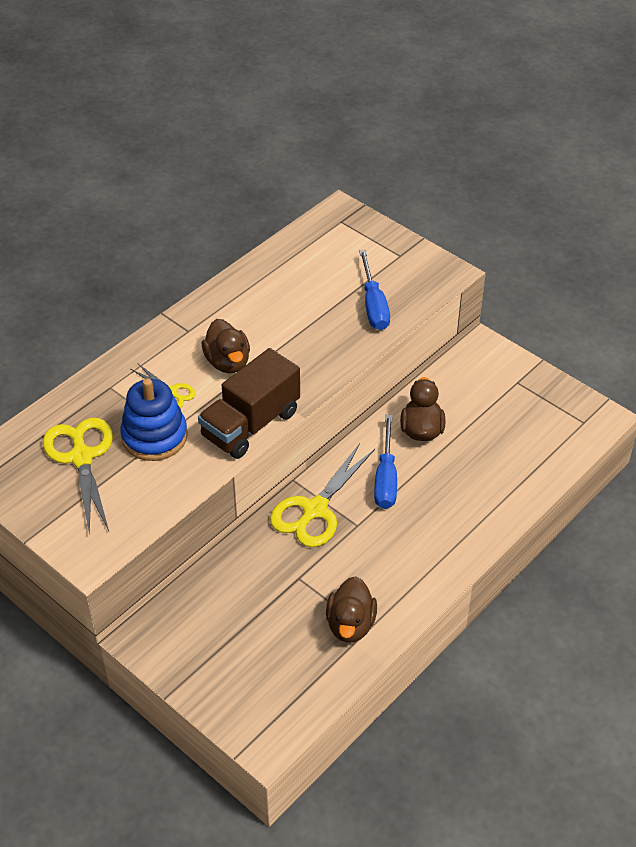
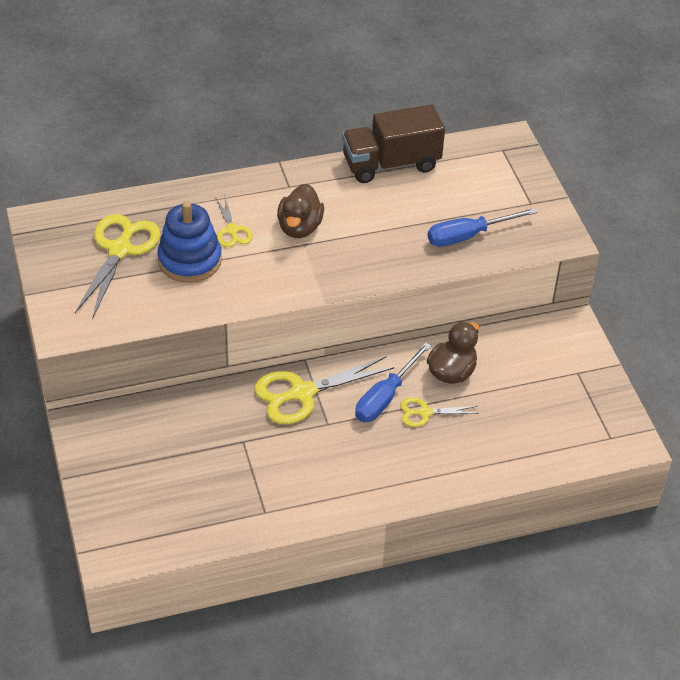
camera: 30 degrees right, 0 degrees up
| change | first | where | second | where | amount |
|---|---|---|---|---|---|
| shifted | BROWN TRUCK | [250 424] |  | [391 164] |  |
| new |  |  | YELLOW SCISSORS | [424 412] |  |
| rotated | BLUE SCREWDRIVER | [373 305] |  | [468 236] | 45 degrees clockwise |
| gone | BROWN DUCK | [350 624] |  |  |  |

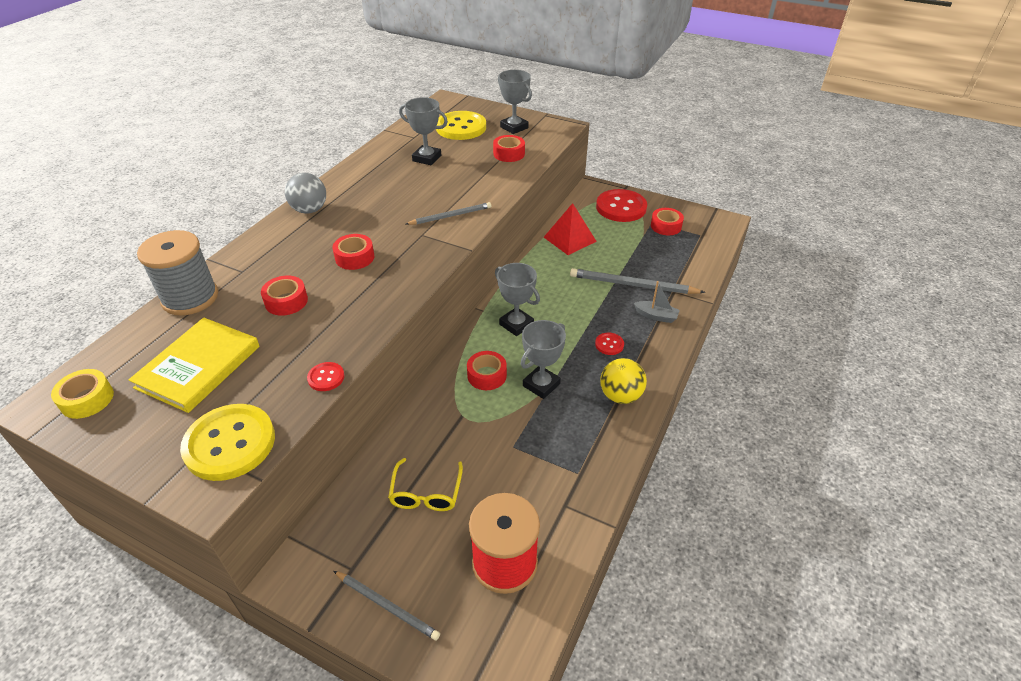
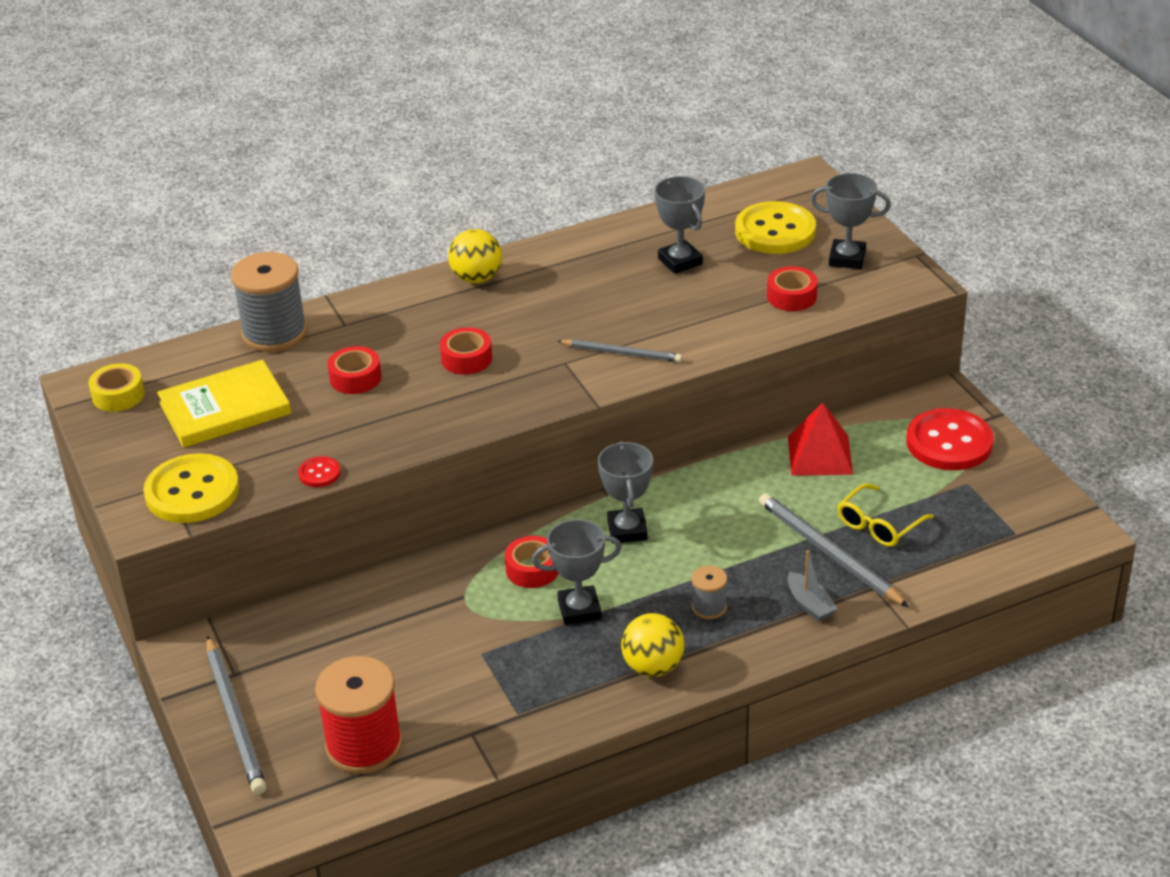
camera: 40 degrees right, 5 degrees down
| change | first | where | second | where | amount |
|---|---|---|---|---|---|
| scaled | GREY PENCIL | [387 606] |  | [235 719] | x1.56 |
| repainted | GREY BALL | [309 210] | YELLOW BALL | [476 278] |  |
| swapped | RED BUTTON | [609 344] | GREY SPOOL | [709 607] |  |
| rotated | GREY TROPHY | [514 127] |  | [847 258] | 75 degrees counterclockwise |
| shifted | YELLOW GLASSES | [426 493] |  | [878 525] |  |
| gone | RED TAPE | [666 226] |  |  |  |

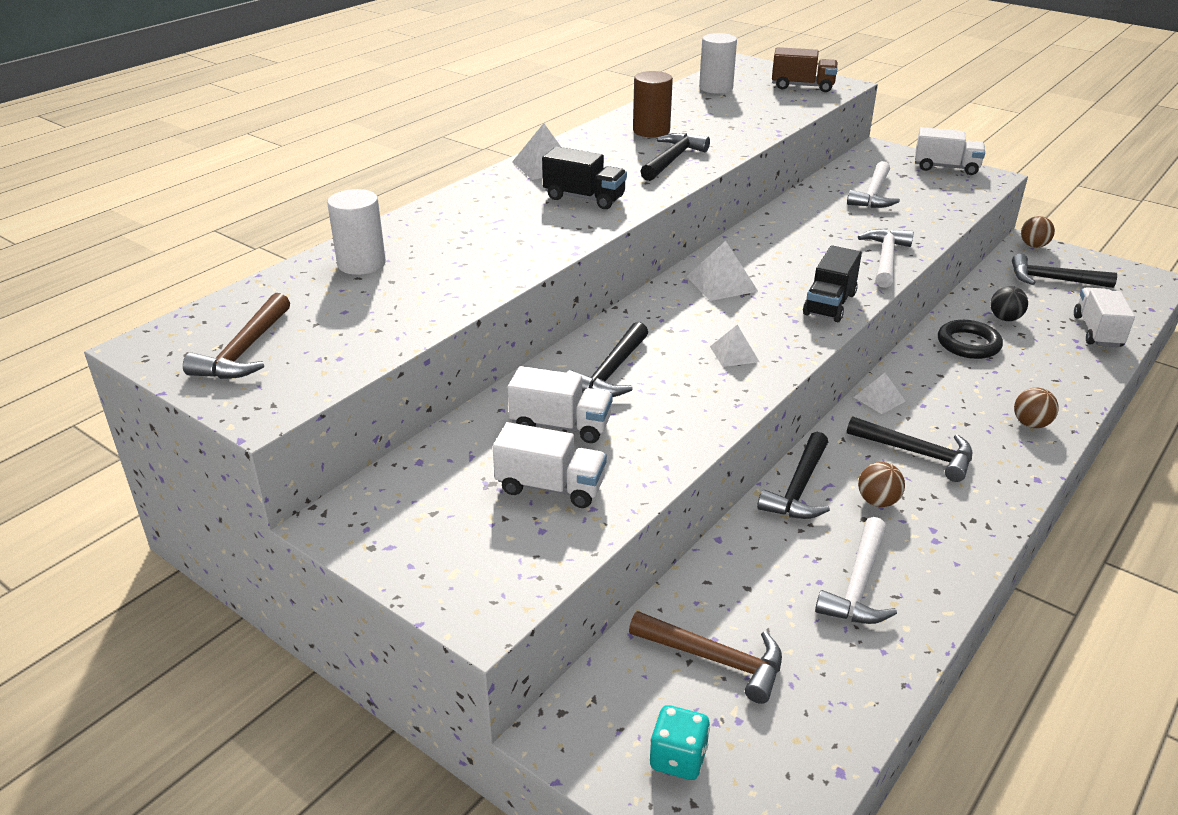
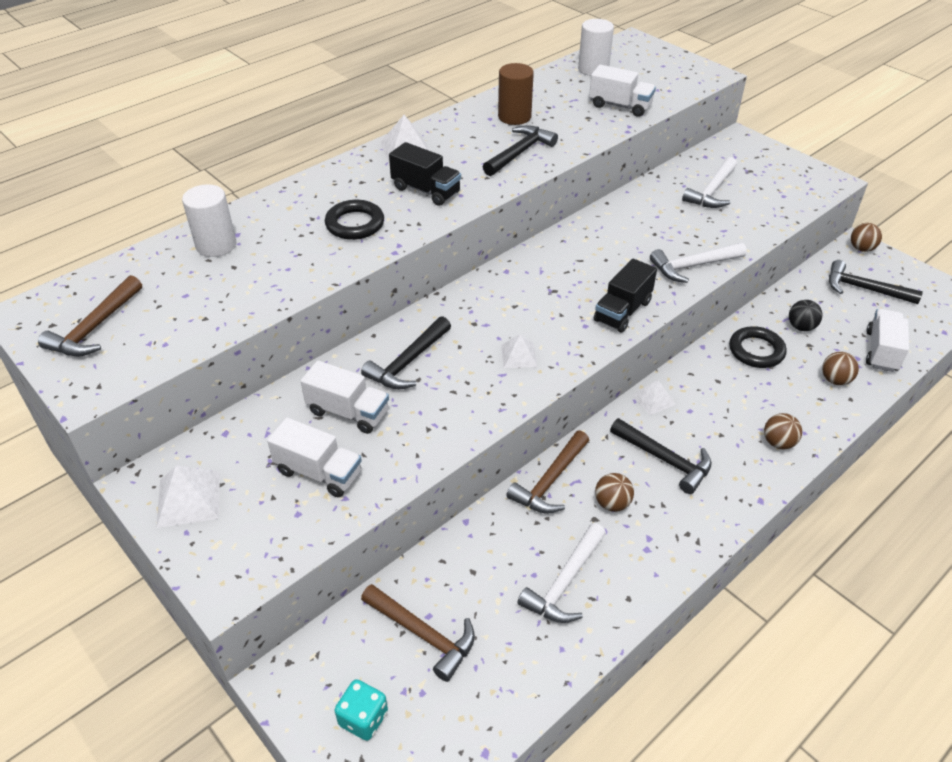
camera: 10 degrees right, 10 degrees up
| change | first | where | second | where | amount |
|---|---|---|---|---|---|
| shifted | WHITE PYRAMID | [721 283] |  | [188 498] |  |
| new |  |  | BLACK RING | [355 224] |  |
| repainted | BLACK HAMMER | [799 488] | BROWN HAMMER | [550 481] |  |
| shifted | WHITE TRUCK | [946 167] |  | [620 106] |  |
| rotated | WHITE HAMMER | [885 259] |  | [693 266] | 135 degrees counterclockwise |
| new |  |  | BROWN BALL | [835 380] |  |
| gone | BROWN TRUCK | [802 86] |  |  |  |

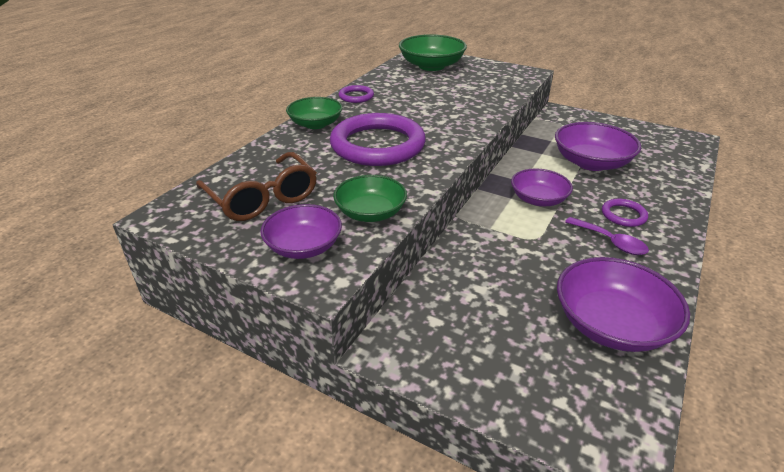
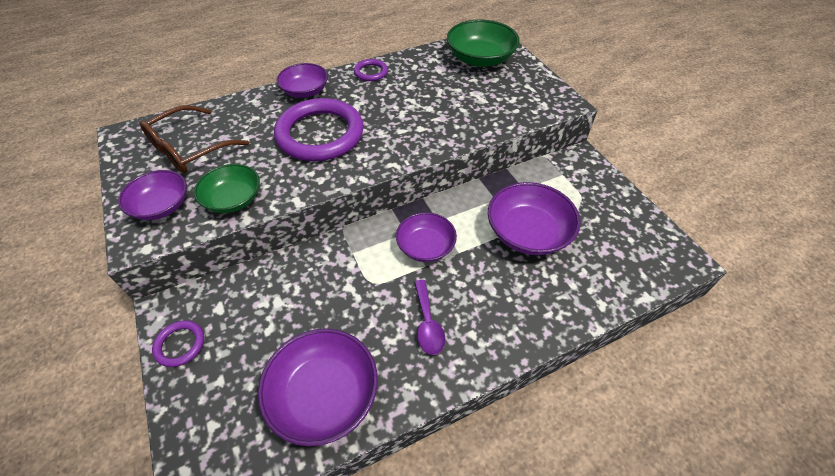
camera: 35 degrees right, 15 degrees up
| change | first | where | second | where | amount |
|---|---|---|---|---|---|
| rotated | BROWN GLASSES | [263 198] |  | [189 149] | 45 degrees clockwise |
| shifted | PURPLE RING | [623 215] |  | [180 344] |  |
| repainted | GREEN BOWL | [315 124] | PURPLE BOWL | [305 91] |  |

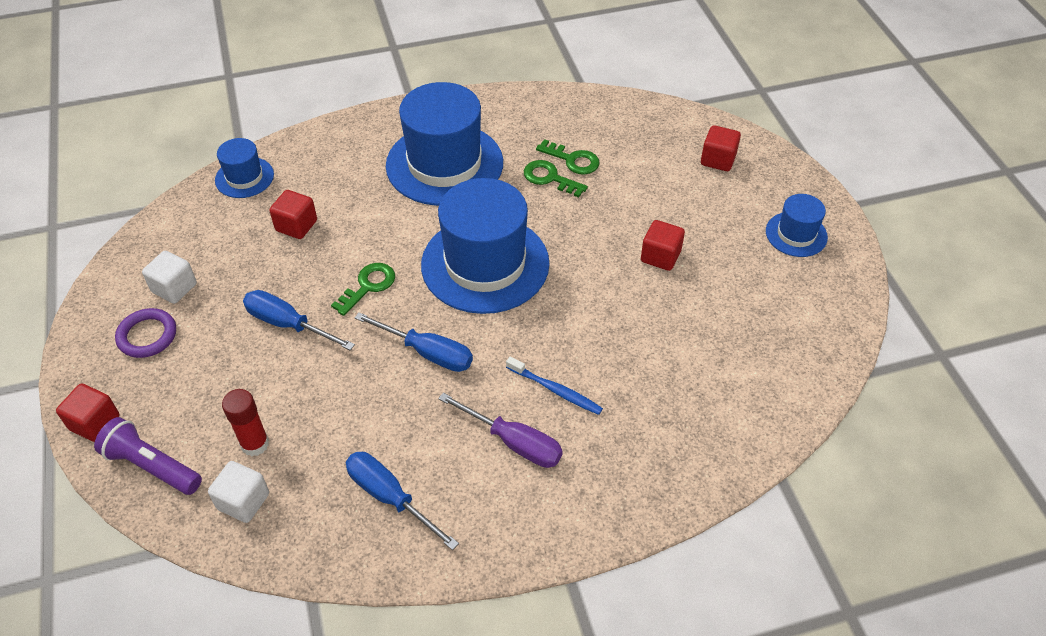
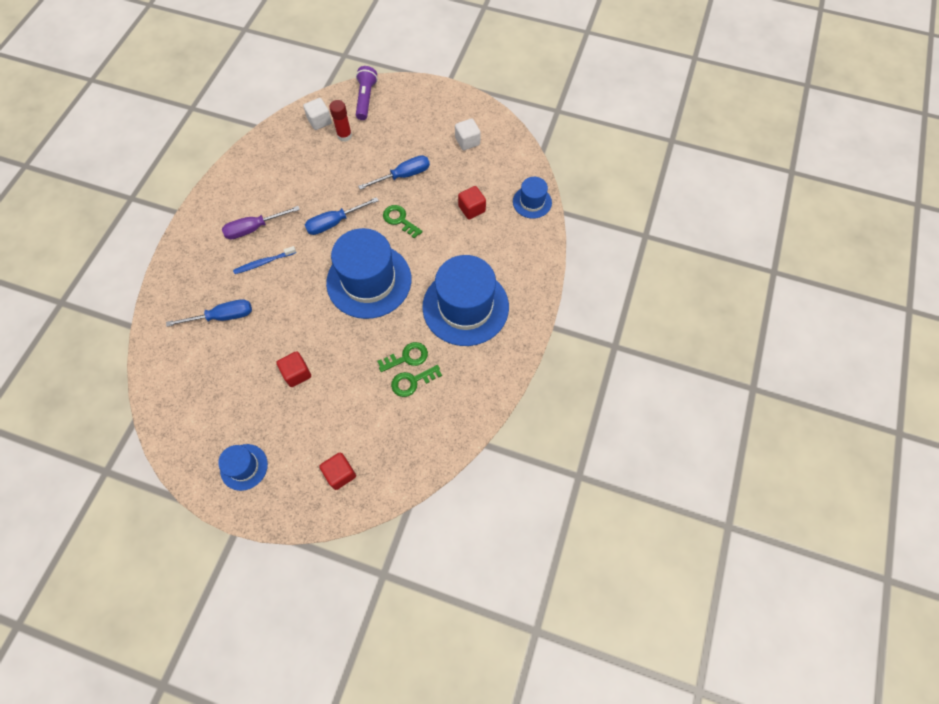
camera: 125 degrees right, 15 degrees up
| change | first | where | second | where | amount |
|---|---|---|---|---|---|
| shifted | BLUE SCREWDRIVER | [390 497] |  | [223 316] |  |
| rotated | PURPLE FLASHLIGHT | [152 466] |  | [366 99] | 60 degrees counterclockwise |
| rotated | GREEN KEY | [368 286] |  | [400 220] | 150 degrees clockwise |
| gone | RED CUBE | [95 423] |  |  |  |
| gone | PURPLE RING | [147 336] |  |  |  |

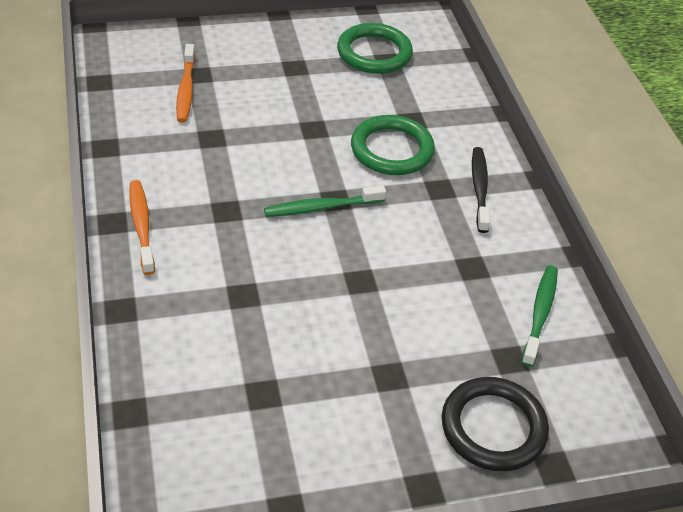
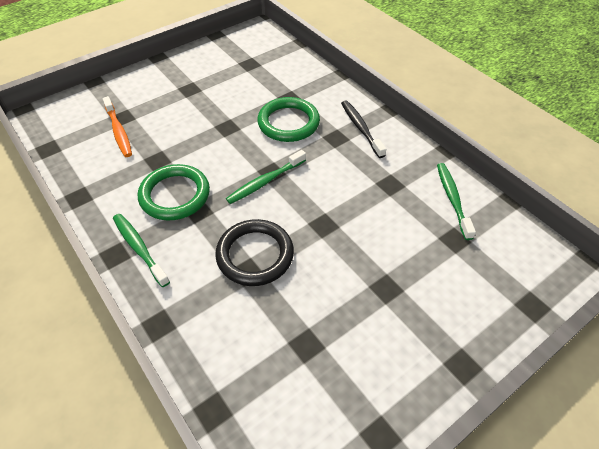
camera: 20 degrees left, 5 degrees up
| change | first | where | second | where | amount |
|---|---|---|---|---|---|
| repainted | ORANGE TOOTHBRUSH | [141 226] | GREEN TOOTHBRUSH | [139 248] |  |
| shifted | GREEN RING | [374 53] |  | [175 195] |  |
| shifted | BLACK RING | [493 427] |  | [255 255] |  |

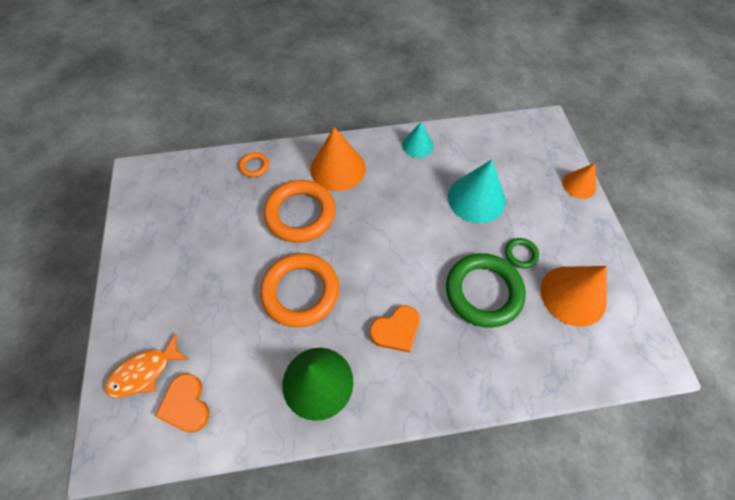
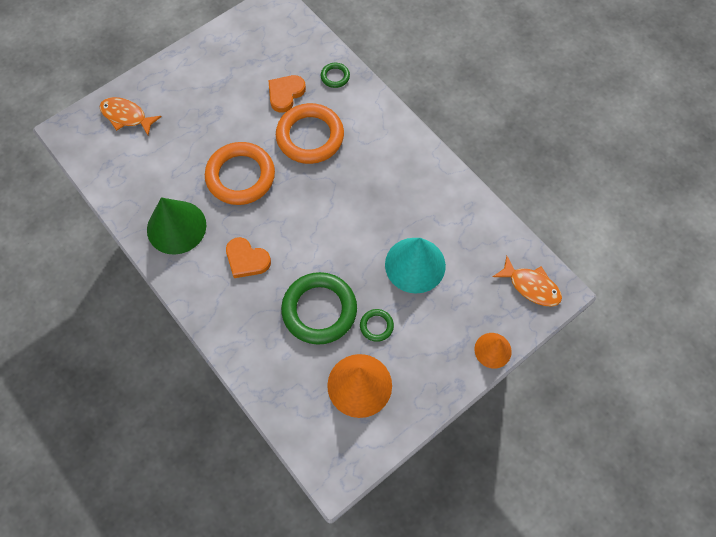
camera: 60 degrees right, 5 degrees up
| change | first | where | second | where | amount |
|---|---|---|---|---|---|
| shifted | ORANGE HEART | [186 404] |  | [285 94] |  |
| repainted | ORANGE RING | [254 166] | GREEN RING | [335 77] |  |
| new |  |  | ORANGE FISH | [531 286] |  |
| gone | ORANGE CONE | [338 168] |  |  |  |
| gone | TURQUOISE CONE | [417 145] |  |  |  |

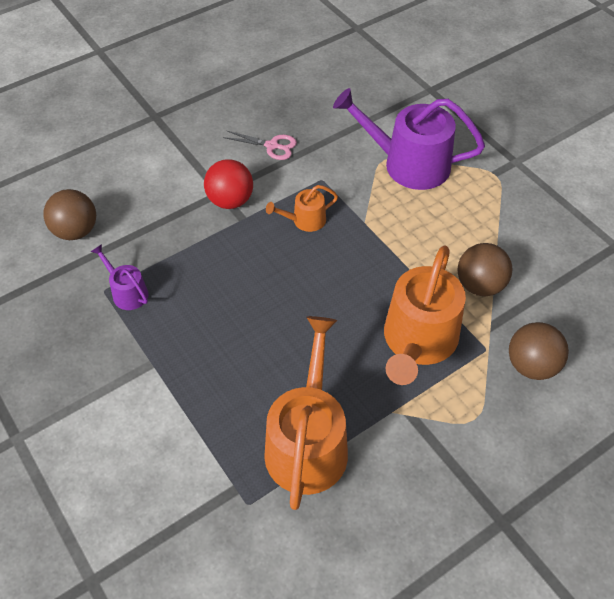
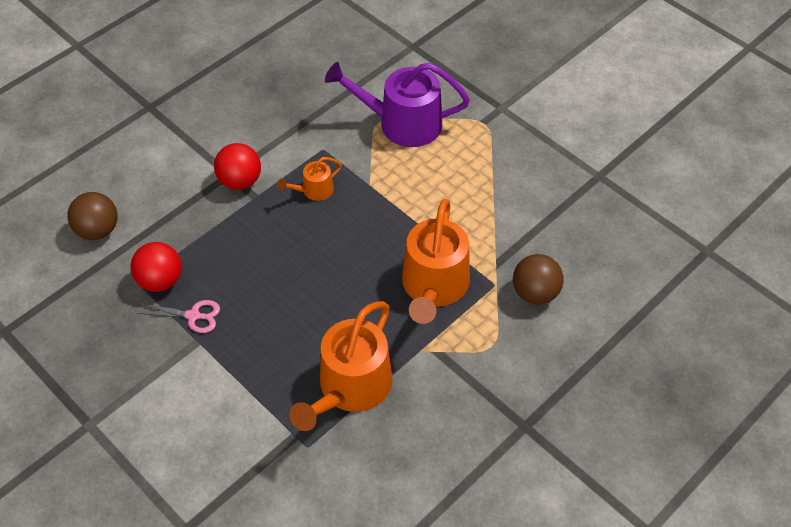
camera: 10 degrees left, 0 degrees up
| change | first | where | second | where | amount |
|---|---|---|---|---|---|
| swapped | PURPLE WATERING CAN | [127 292] | RED BALL | [160 281] |  |
| shifted | PINK SCISSORS | [272 146] |  | [193 316] |  |
| rotated | ORANGE WATERING CAN | [308 442] |  | [350 388] | 150 degrees counterclockwise |
| gone | BROWN BALL | [479 285] |  |  |  |

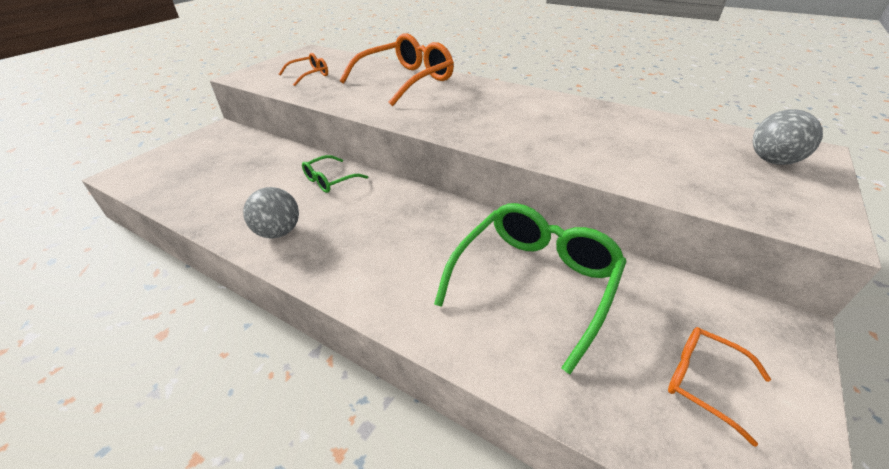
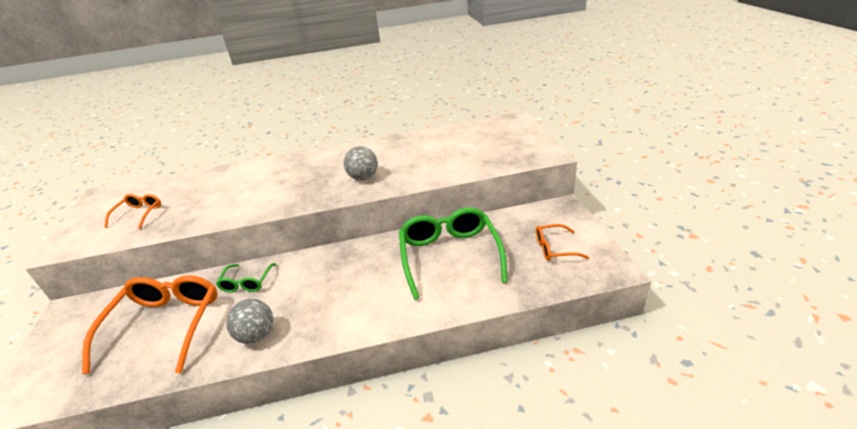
camera: 40 degrees left, 5 degrees down
| change | first | where | second | where | amount |
|---|---|---|---|---|---|
| shifted | ORANGE GLASSES | [406 81] |  | [165 325] |  |
| shifted | GREY BALL | [772 161] |  | [363 177] |  |

